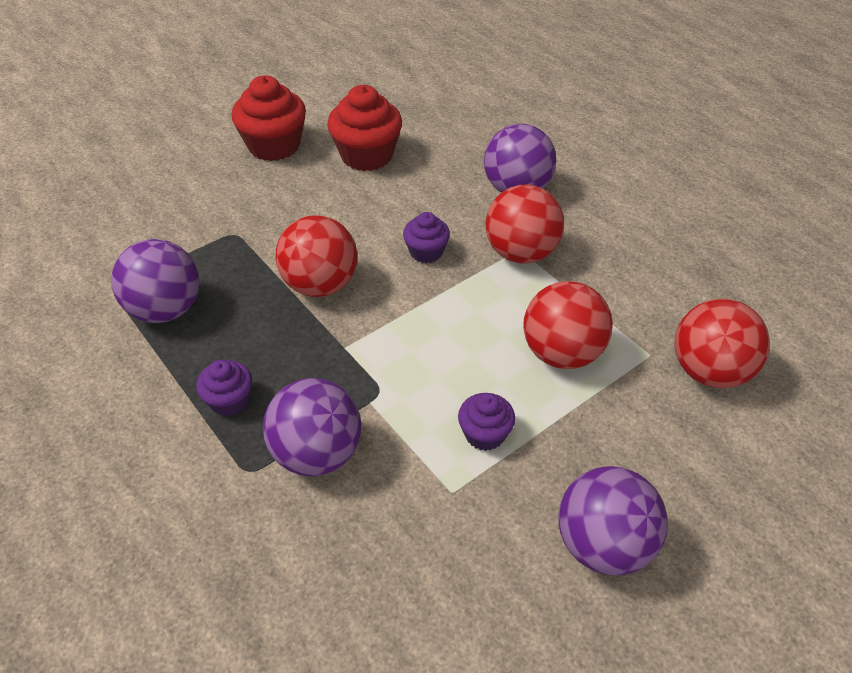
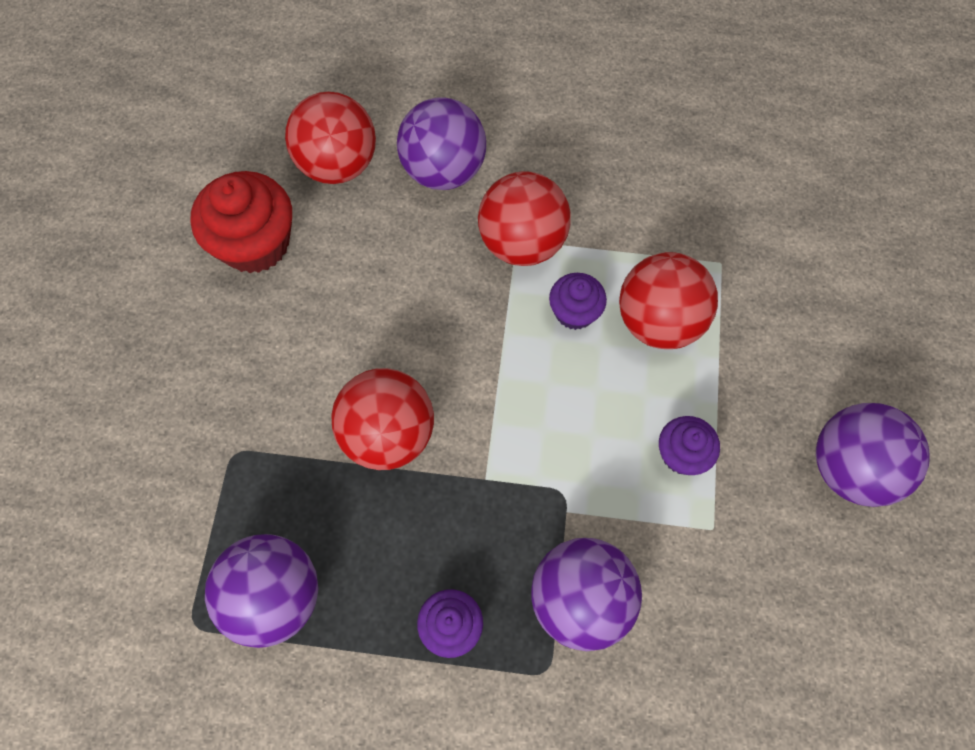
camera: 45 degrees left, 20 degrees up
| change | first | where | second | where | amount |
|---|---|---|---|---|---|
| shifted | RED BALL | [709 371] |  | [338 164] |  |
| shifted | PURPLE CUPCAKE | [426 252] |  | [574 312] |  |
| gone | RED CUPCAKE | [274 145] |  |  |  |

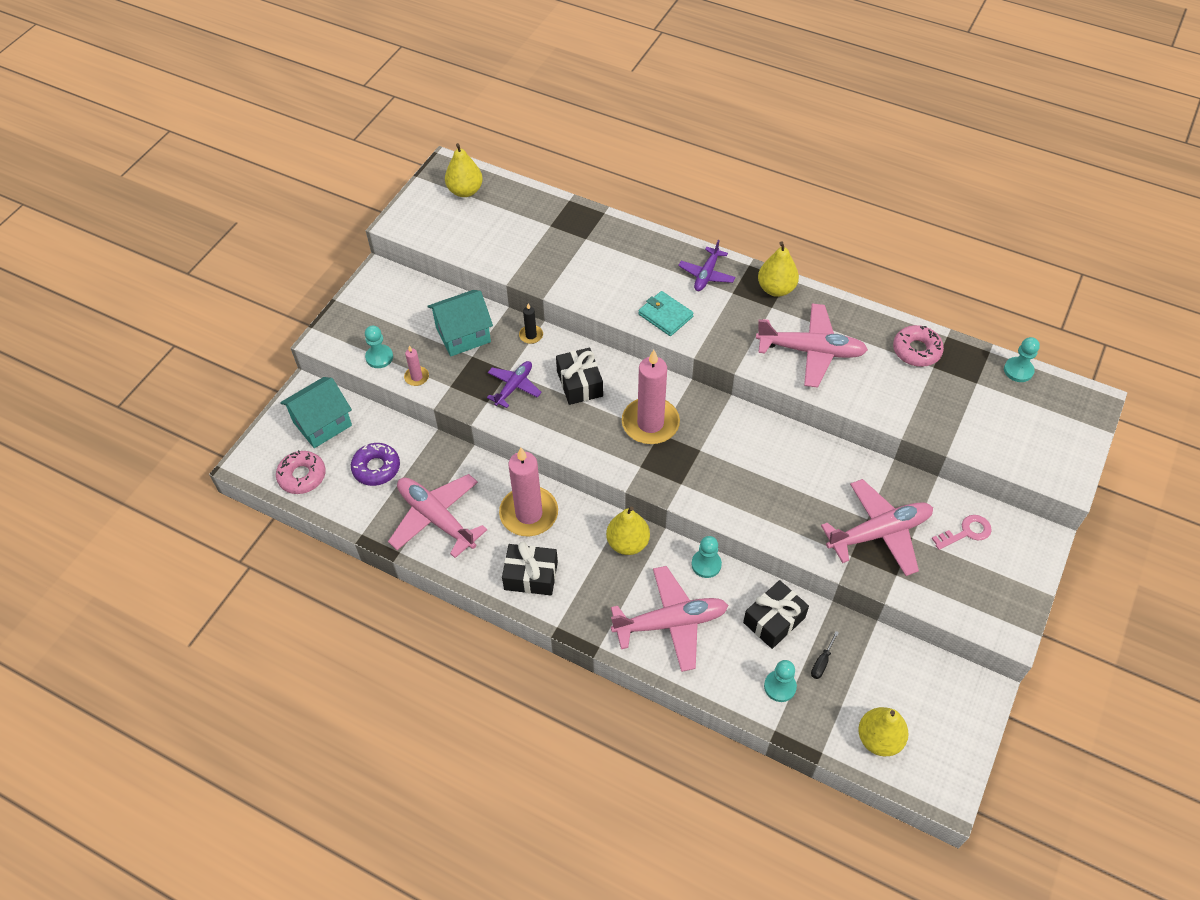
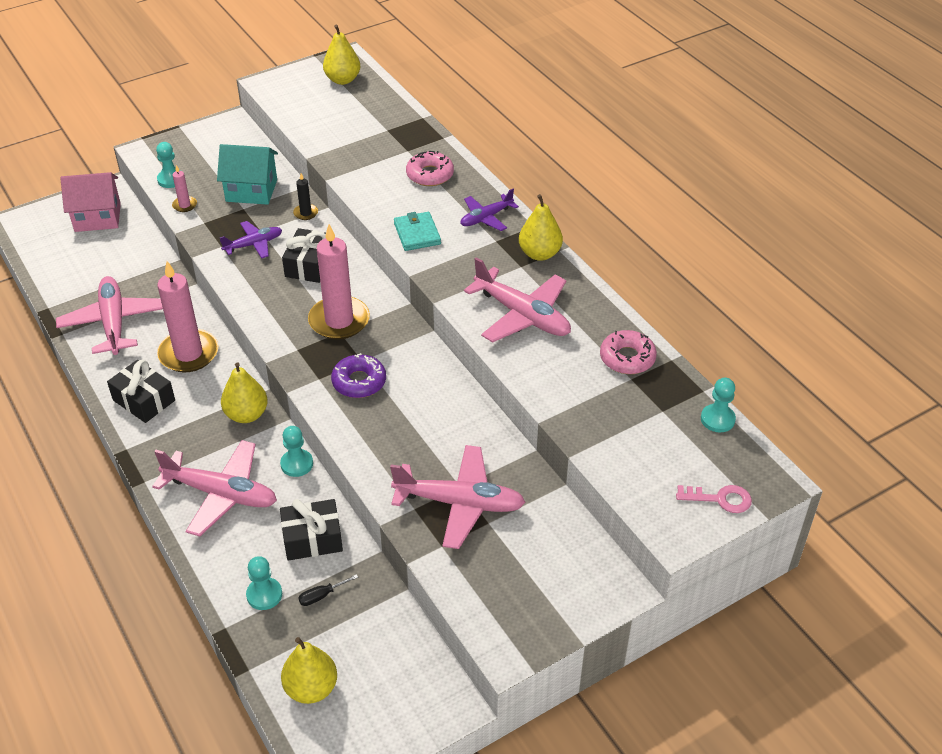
camera: 30 degrees right, 10 degrees down
| change | first | where | second | where | amount |
|---|---|---|---|---|---|
| repainted | TURQUOISE HOUSE | [322 423] | PINK HOUSE | [97 217] |  |
| shifted | PURPLE DONUT | [376 468] |  | [359 382] |  |
| shifted | PINK DONUT | [302 476] |  | [430 175] |  |
| shifted | PINK KEY | [966 532] |  | [720 499] |  |

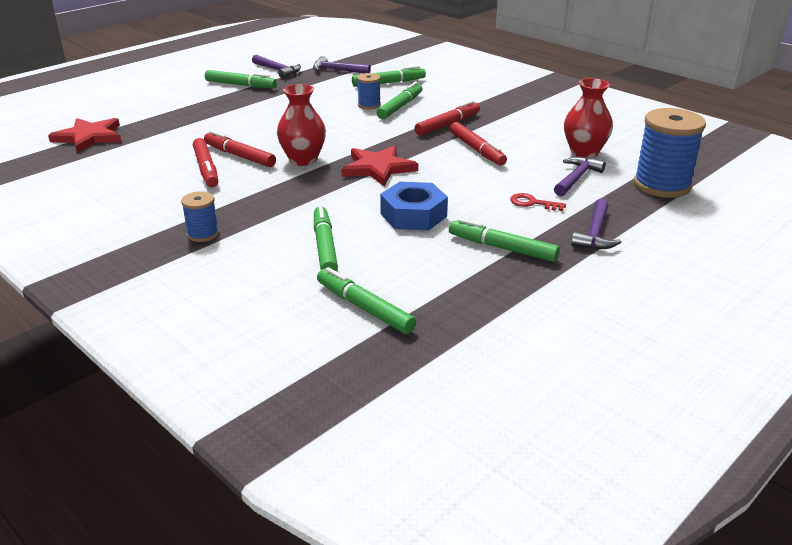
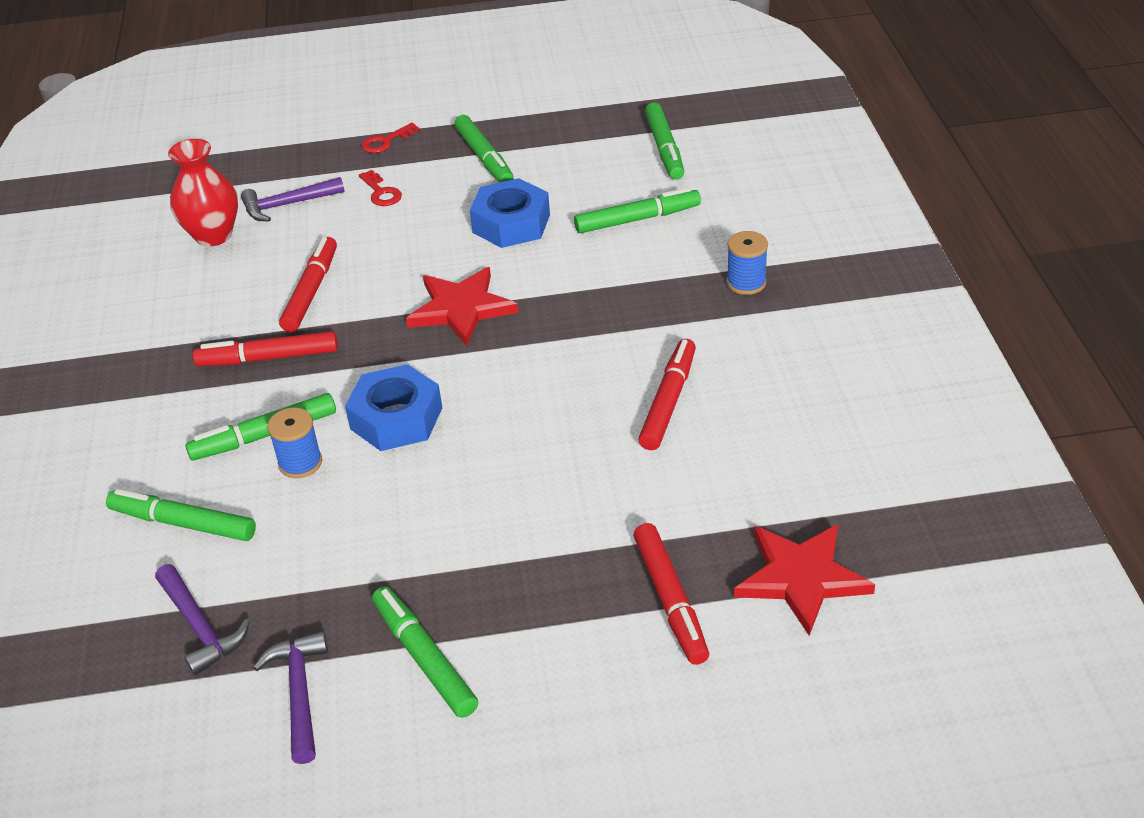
camera: 140 degrees left, 10 degrees up
| change | first | where | second | where | amount |
|---|---|---|---|---|---|
| new |  |  | BLUE NUT | [396 418] |  |
| swapped | PURPLE HAMMER | [595 233] | RED KEY | [386 141] |  |
| rotated | GREEN MARKER | [324 246] |  | [637 219] | 135 degrees counterclockwise |
| shifted | RED MARKER | [239 156] |  | [670 600] |  |
| gone | RED VASE | [303 160] |  |  |  |
| gone | BLUE SPOOL | [662 185] |  |  |  |

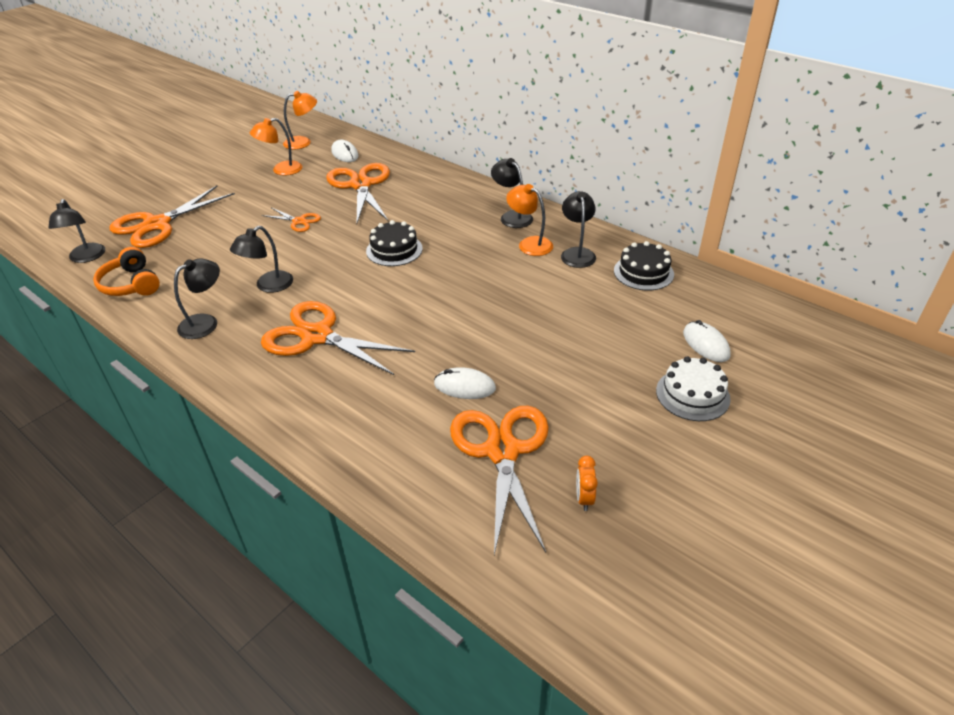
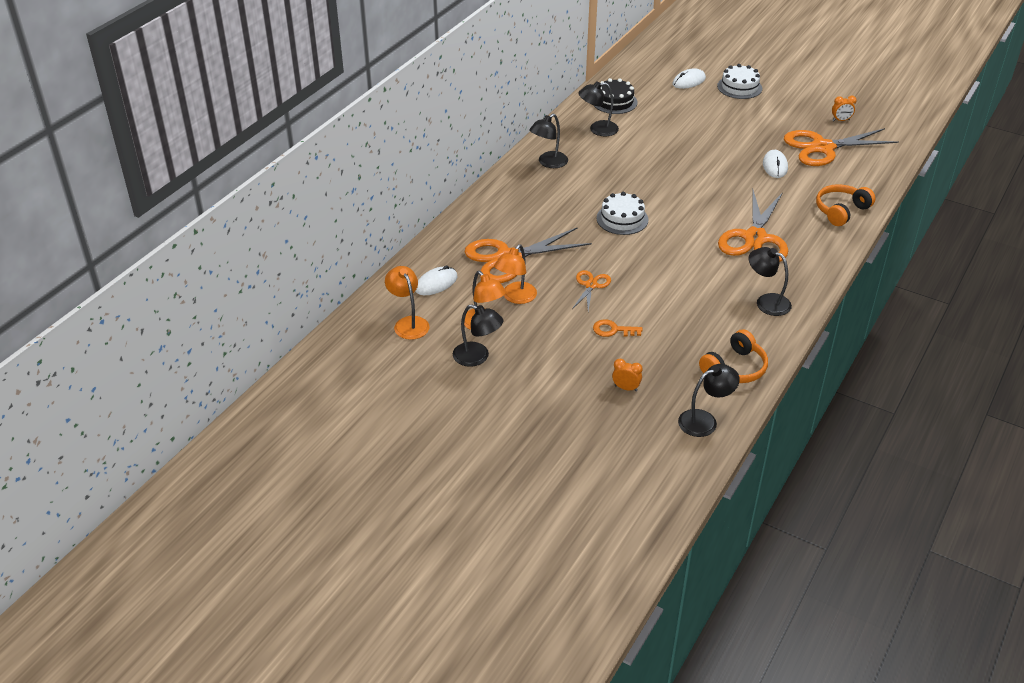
camera: 100 degrees left, 0 degrees up
| change | first | where | second | where | amount |
|---|---|---|---|---|---|
| shifted | BLACK LAMP | [268 286] |  | [477 357] |  |
| shifted | ORANGE LAMP | [529 244] |  | [515 297] |  |
| new |  |  | ORANGE KEY | [613 330] |  |
| repainted | BLACK CAKE | [394 250] | WHITE CAKE | [622 219] |  |
| swapped | ORANGE SCISSORS | [157 224] | ORANGE CLOCK | [626 388] |  |
| new |  |  | ORANGE HEADPHONES | [841 211] |  |

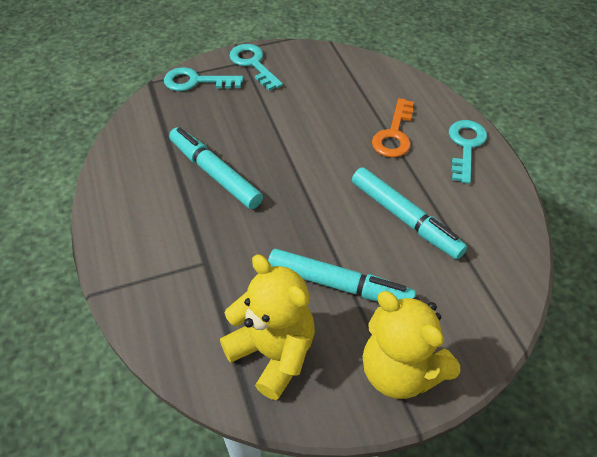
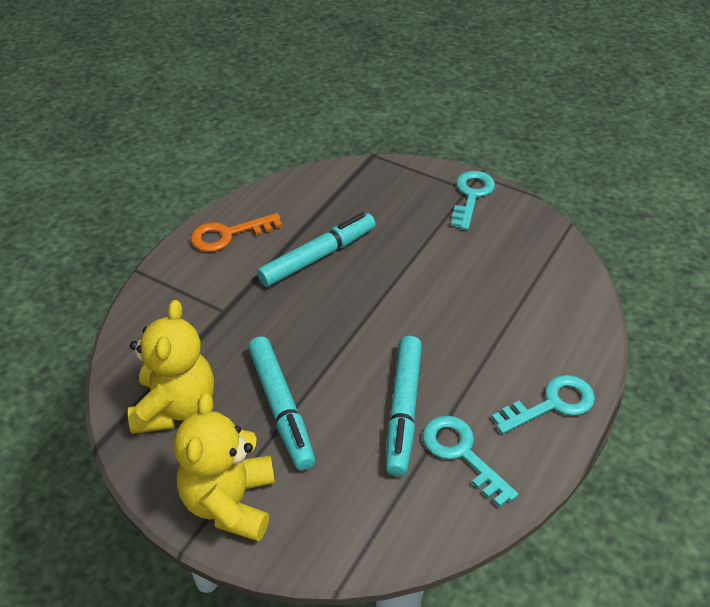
camera: 50 degrees right, 5 degrees down
| change | first | where | second | where | amount |
|---|---|---|---|---|---|
| shifted | ORANGE KEY | [394 134] |  | [228 235] |  |
| rotated | TURQUOISE MARKER | [215 173] |  | [318 256] | 45 degrees clockwise |
| shifted | TURQUOISE KEY | [196 81] |  | [461 453] |  |

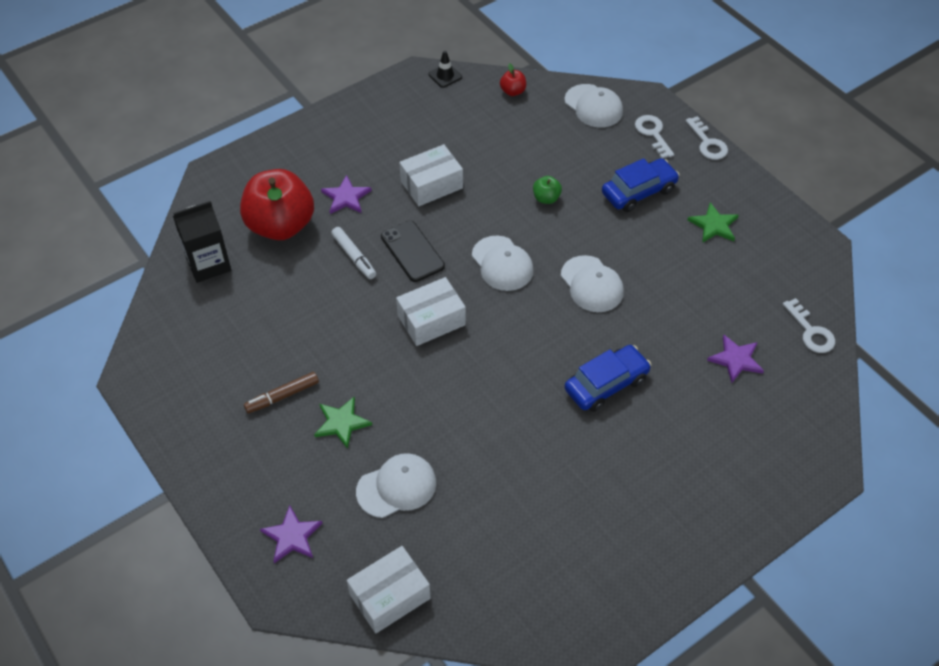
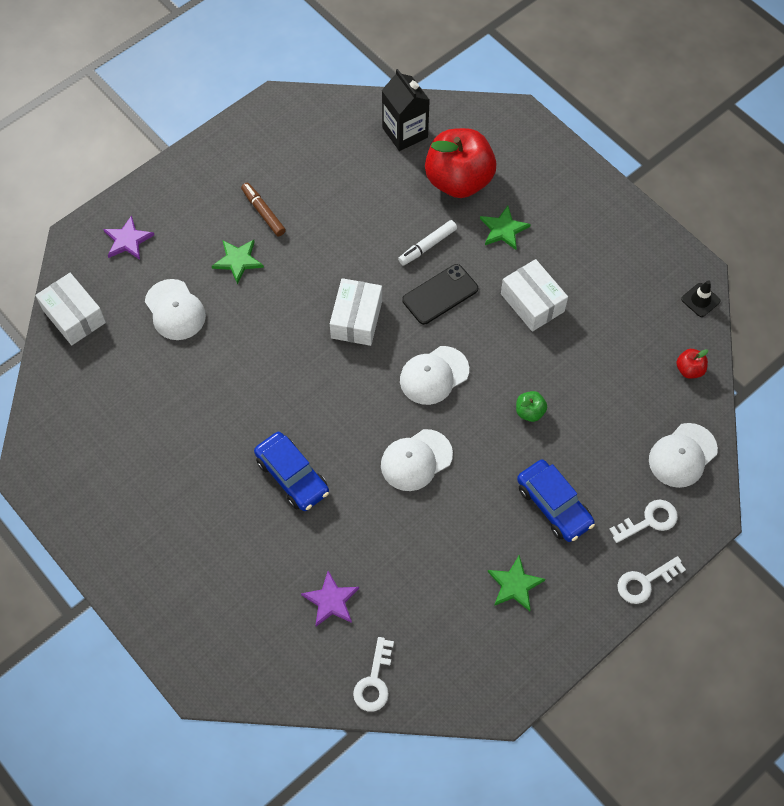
camera: 85 degrees right, 10 degrees up
| change | first | where | second | where | amount |
|---|---|---|---|---|---|
| rotated | WHITE BOX | [431 320] |  | [356 319] | 45 degrees clockwise |
| rotated | WHITE KEY | [811 331] |  | [374 681] | 45 degrees counterclockwise |
| repainted | PURPLE STAR | [346 197] | GREEN STAR | [503 229] |  |

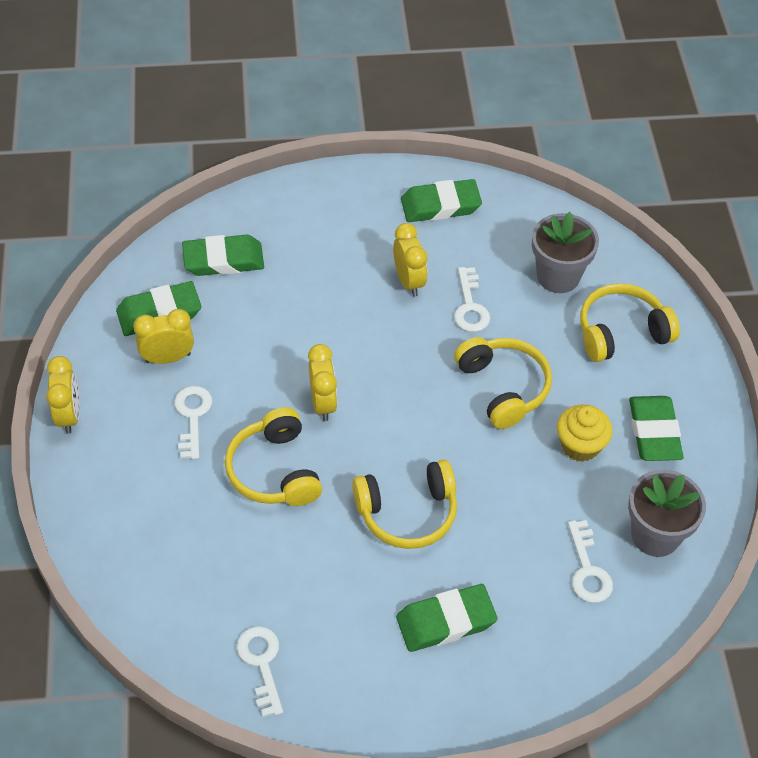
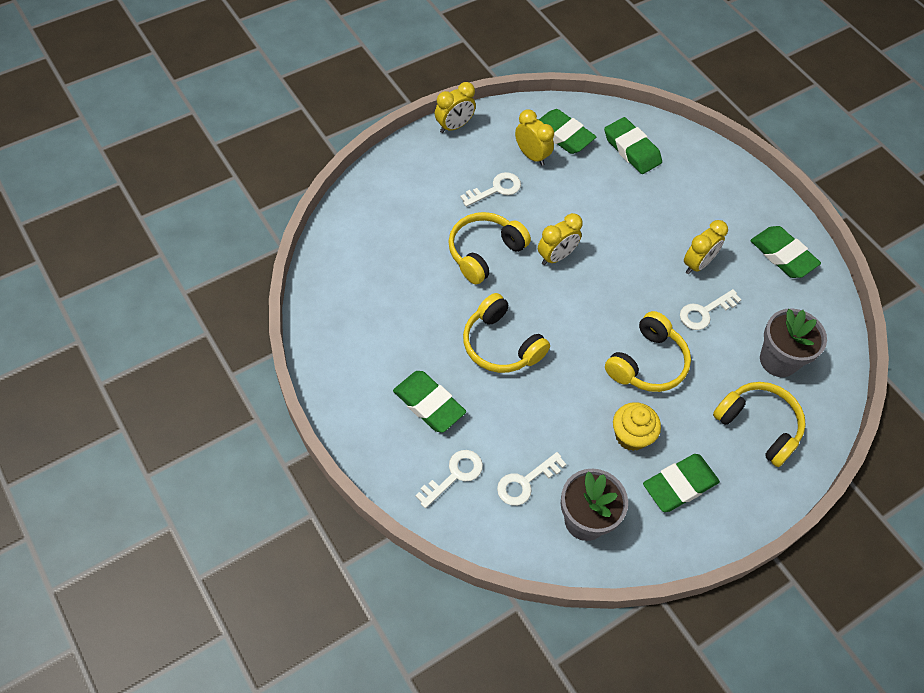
camera: 60 degrees right, 5 degrees up
| change | first | where | second | where | amount |
|---|---|---|---|---|---|
| shifted | WHITE KEY | [261 663] |  | [454 475] |  |

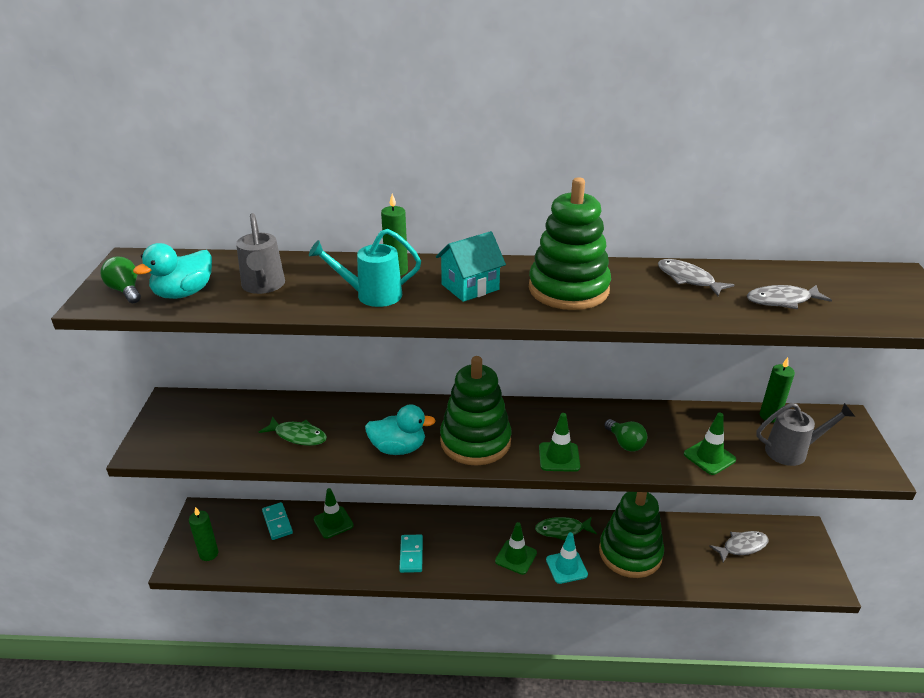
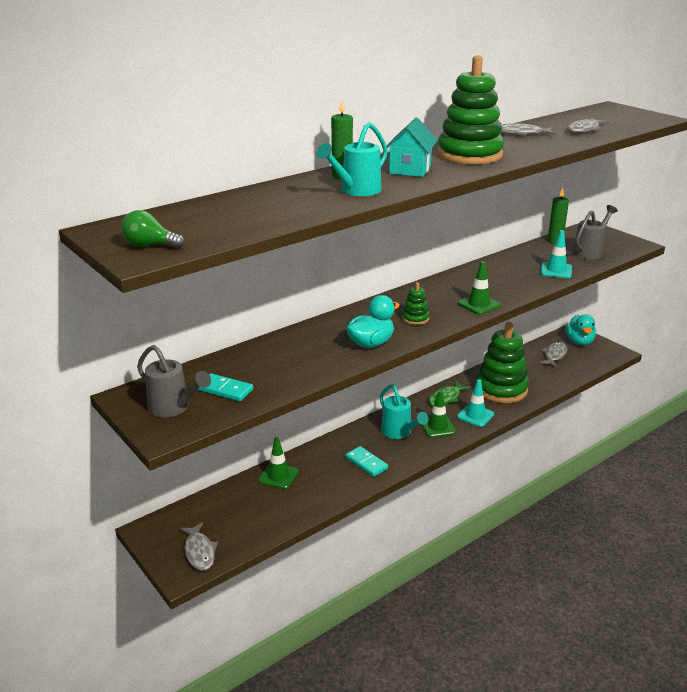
camera: 40 degrees left, 5 degrees down
| change | first | where | second | where | amount |
|---|---|---|---|---|---|
| shifted | GREY WATERING CAN | [263 286] |  | [173 408] |  |
| swapped | GREEN CANDLE | [209 554] | GREY FISH | [199 551] |  |
| shifted | TURQUOISE DOMINO | [277 522] |  | [225 390] |  |
| new |  |  | TURQUOISE WATERING CAN | [399 432] |  |
| scaled | GREEN STACKING TOY | [475 441] |  | [415 318] | x0.44 |
| repainted | GREEN TRAFFIC CONE | [709 457] | TURQUOISE TRAFFIC CONE | [556 270] |  |
| shifted | TURQUOISE DUCK | [184 293] |  | [579 342] |  |
| gone | GREEN FISH | [298 436] |  |  |  |
| gone | GREEN LIGHT BULB | [625 443] |  |  |  |

